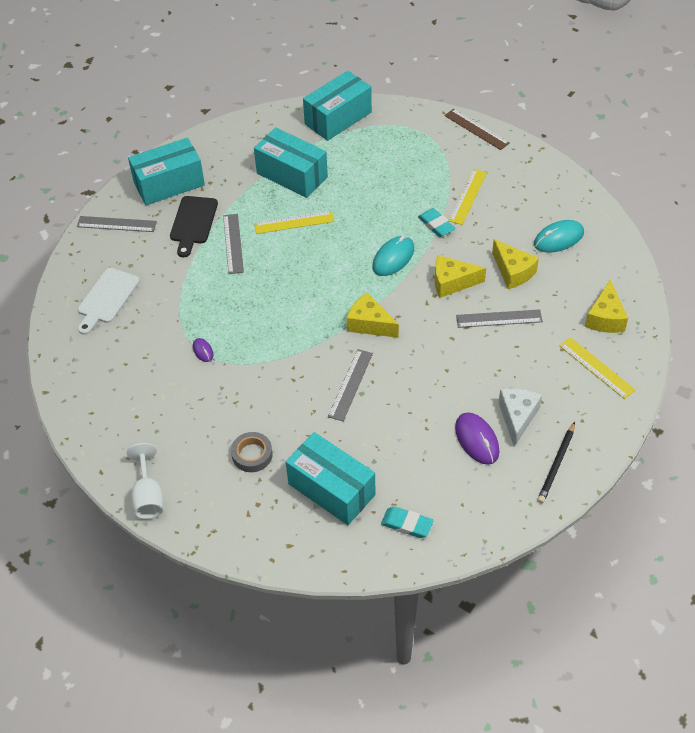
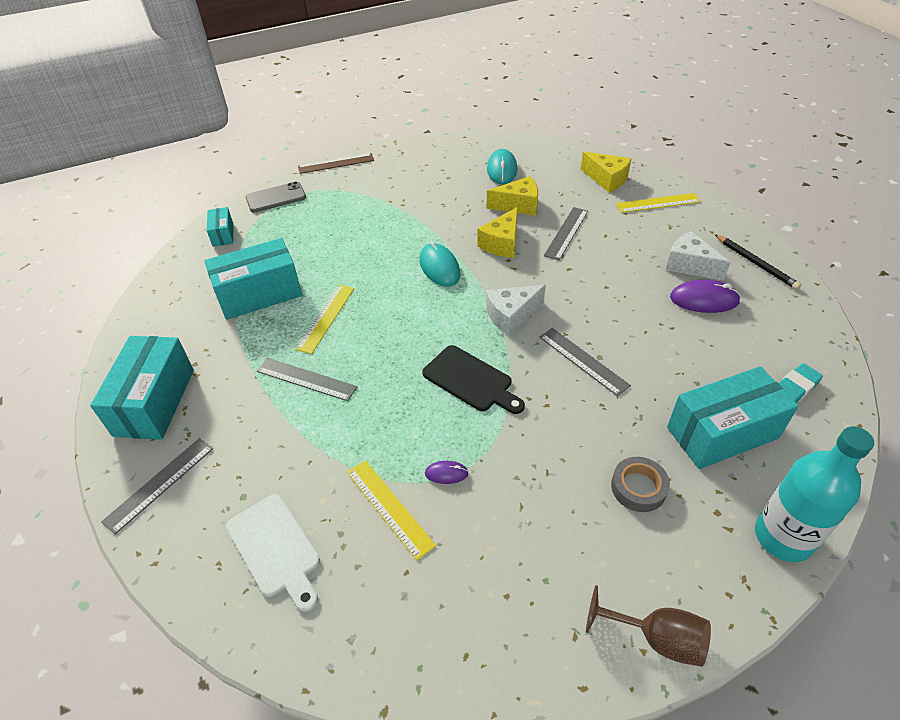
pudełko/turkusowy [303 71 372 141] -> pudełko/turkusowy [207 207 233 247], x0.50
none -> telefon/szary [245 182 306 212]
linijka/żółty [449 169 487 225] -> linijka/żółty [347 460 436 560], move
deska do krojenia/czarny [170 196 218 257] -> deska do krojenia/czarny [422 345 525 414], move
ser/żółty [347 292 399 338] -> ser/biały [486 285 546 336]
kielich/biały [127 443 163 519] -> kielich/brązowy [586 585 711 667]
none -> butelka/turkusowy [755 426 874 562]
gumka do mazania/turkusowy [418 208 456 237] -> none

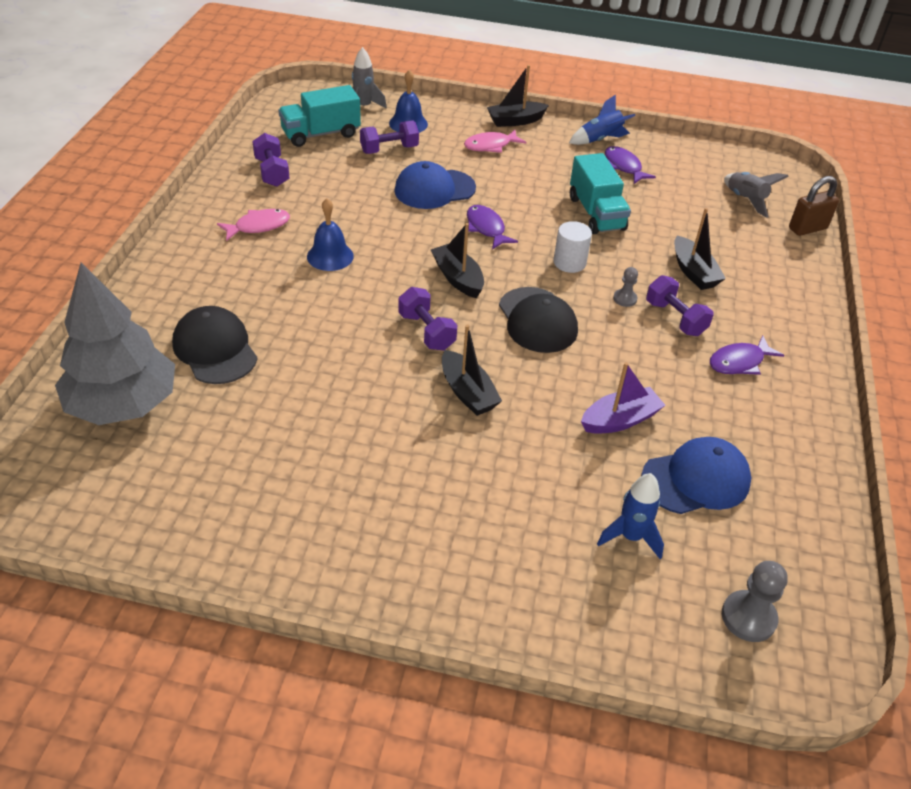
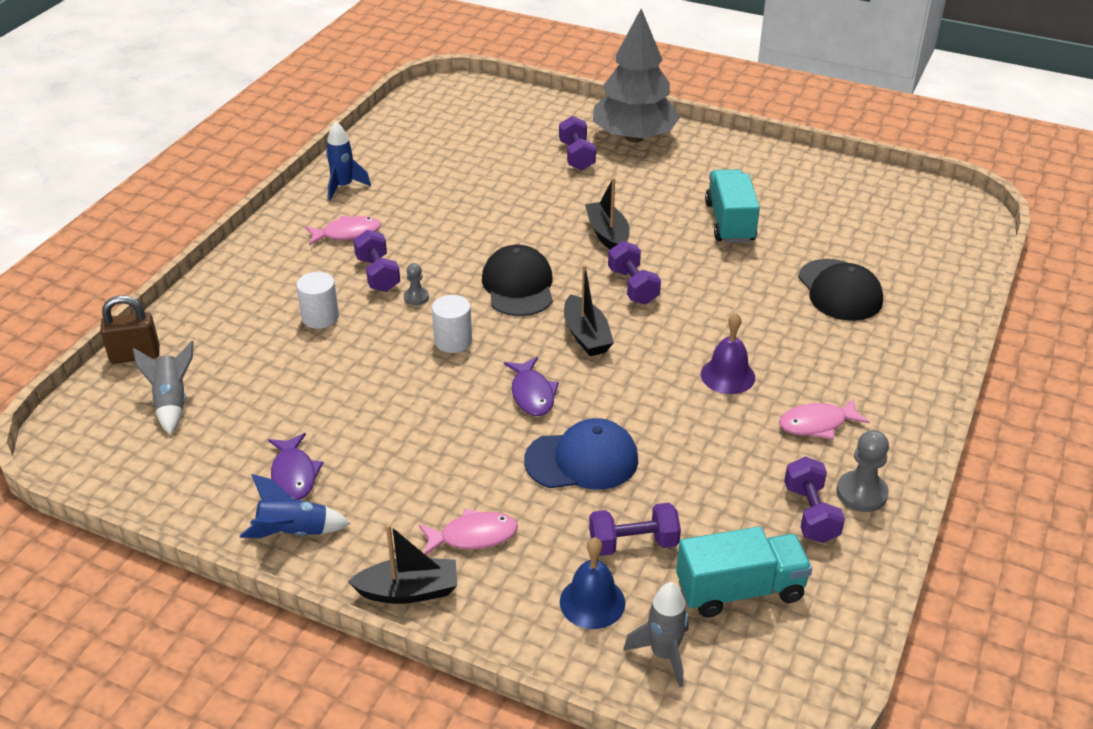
łódka/czarny [674 208 726 290] -> walec/biały [296 272 339 329]
ryba/fioletowy [710 336 784 375] -> ryba/różowy [305 216 381 246]
rakieta/niebieski [597 473 664 559] -> rakieta/niebieski [326 121 371 201], move
none -> hantel/fioletowy [559 116 596 170]
drzewko/szary [55 262 175 425] -> drzewko/szary [593 8 680 142], move
dzwonek/niebieski [307 198 354 271] -> dzwonek/fioletowy [701 313 755 394]
ciężarówka/turkusowy [570 153 631 234] -> ciężarówka/turkusowy [705 169 760 243], move
pionek/szary [722 561 788 642] -> pionek/szary [836 430 889 512], move
łódka/fioletowy [581 362 665 434] -> none
czapka/niebieski [641 437 751 514] -> none

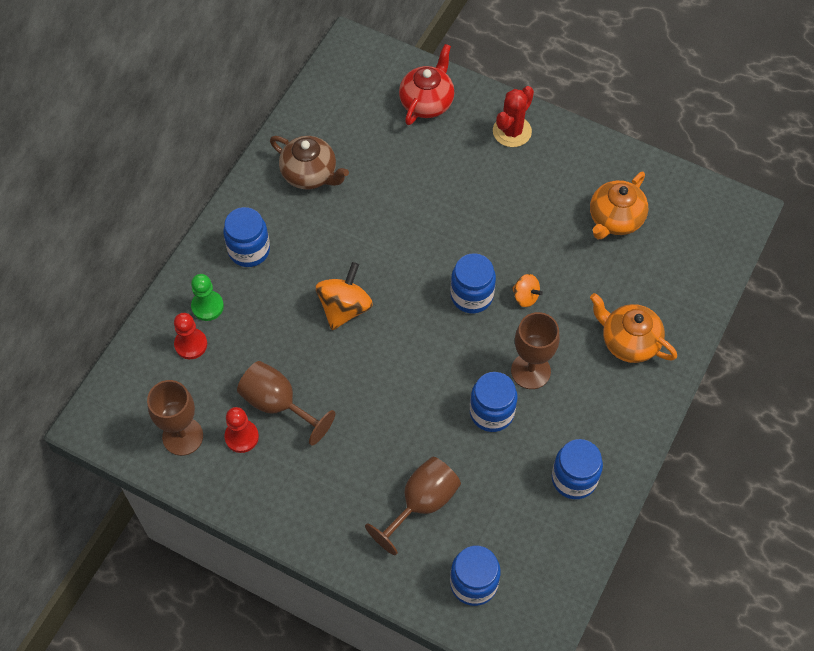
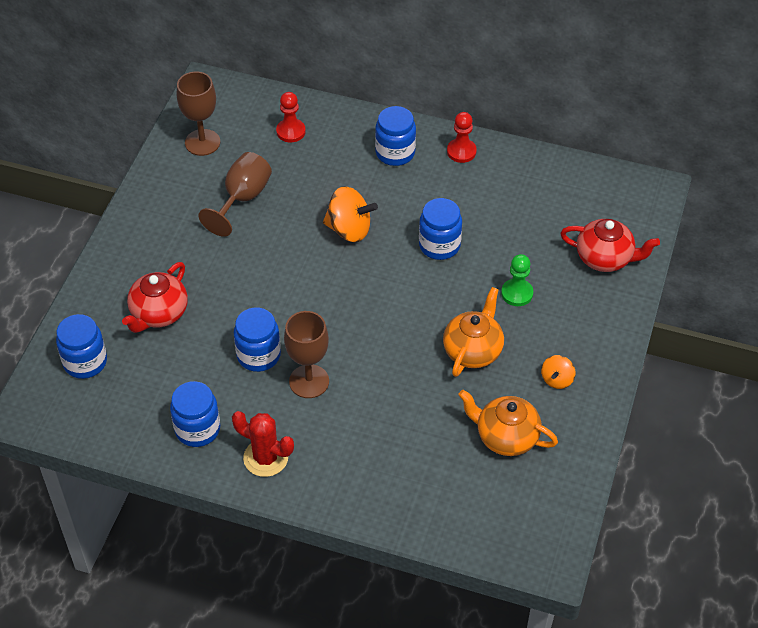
kielich/brązowy [365 457 461 555] -> imbryk/czerwony [122 262 188 333]
kaktus/czerwony [493 86 534 147] -> kaktus/czerwony [232 411 294 477], move
słoik/niebieski [451 253 496 313] -> słoik/niebieski [419 198 462 260], move
imbryk/pomarańczowy [590 293 677 363] -> imbryk/pomarańczowy [443 287 504 377], move
pionek/czerwony [224 407 259 453] -> pionek/czerwony [447 112 477 163], move
pionek/zielony [191 274 224 321] -> pionek/zielony [501 254 533 306], move
bączek/pomarańczowy [512 274 543 307] -> bączek/pomarańczowy [541 355 576 389], move
imbryk/brązowy [270 136 349 189] -> none

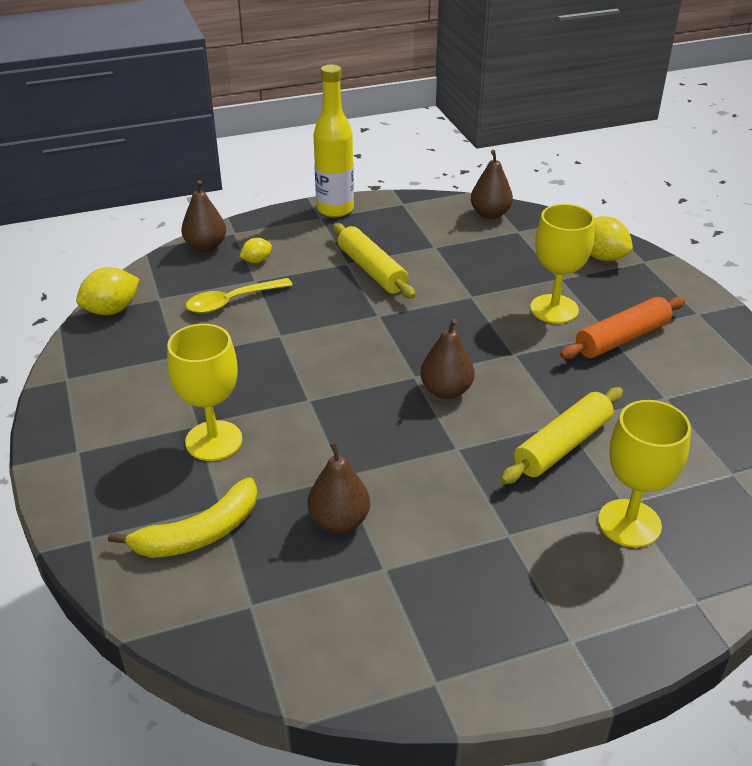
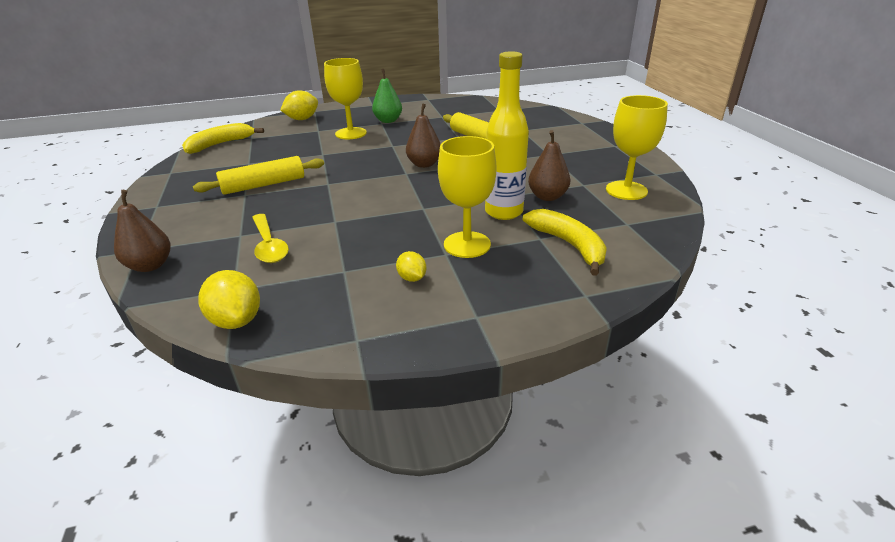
gruszka/brązowy [471 150 513 219] -> banan/żółty [182 123 264 154]
wałek do ciasta/pomarańczowy [560 297 685 359] -> gruszka/zielony [372 69 402 123]
cytryna/żółty [240 238 272 263] -> cytryna/żółty [396 251 427 282], move
butelka/żółty [313 64 354 217] -> butelka/żółty [485 51 529 220], move
kielich/żółty [598 400 691 547] -> kielich/żółty [606 95 668 200], move

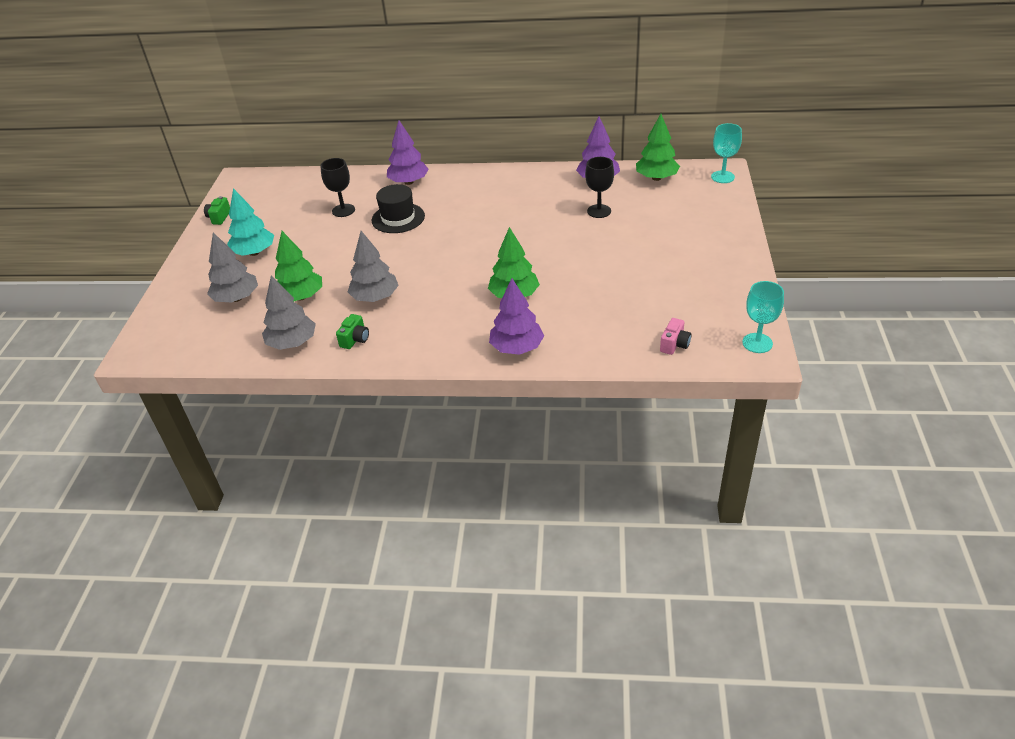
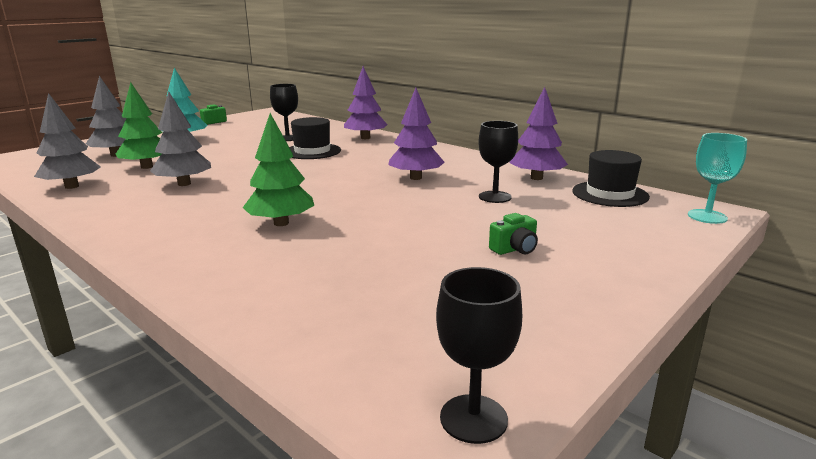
drzewko/fioletowy [489 278 544 355] -> drzewko/fioletowy [388 88 445 180], move
kielich/turkusowy [742 281 784 353] -> kielich/czarny [436 267 522 444]
aparat fotograficzny/zielony [336 314 369 349] -> aparat fotograficzny/zielony [489 213 538 255], move
drzewko/zielony [636 114 680 181] -> kapelusz/czarny [572 150 650 207]
aparat fotograficzny/różowy [660 318 691 355] -> none

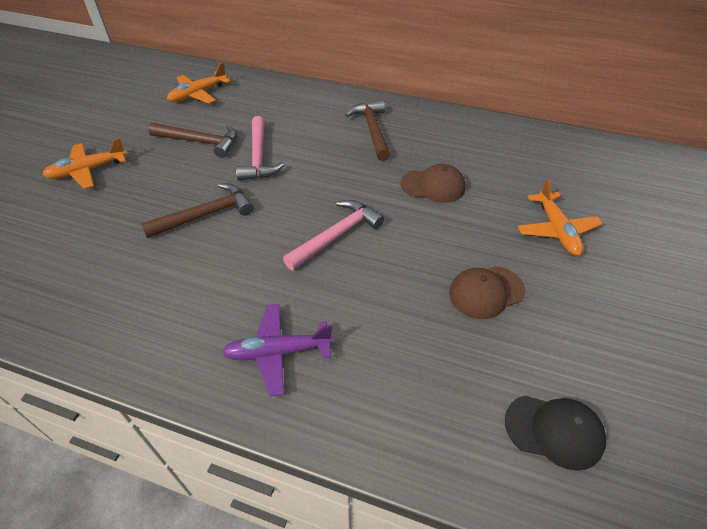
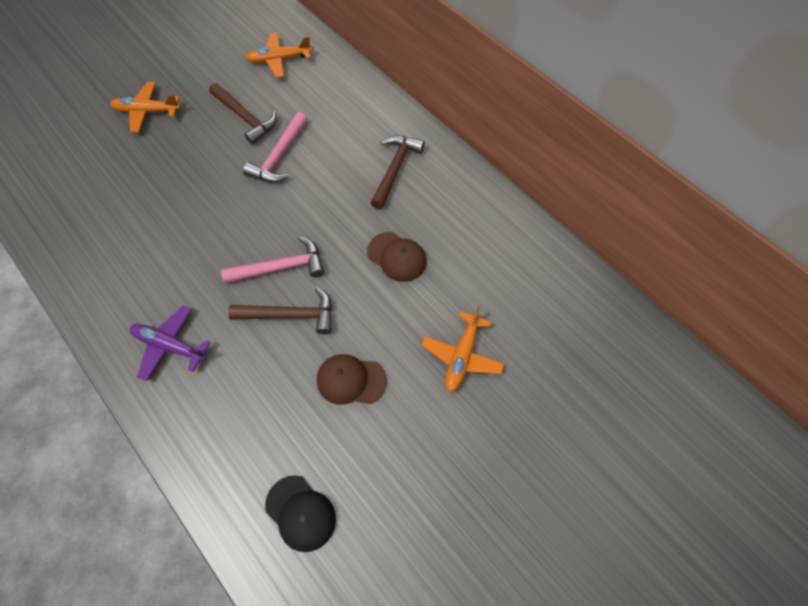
młotek/brązowy [141 183 254 238] -> młotek/brązowy [228 287 332 334], move

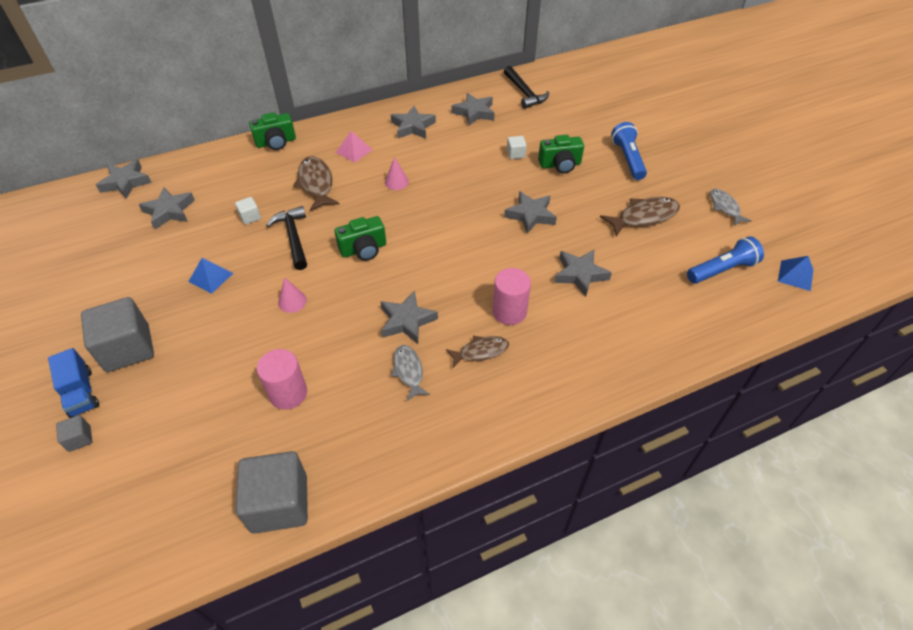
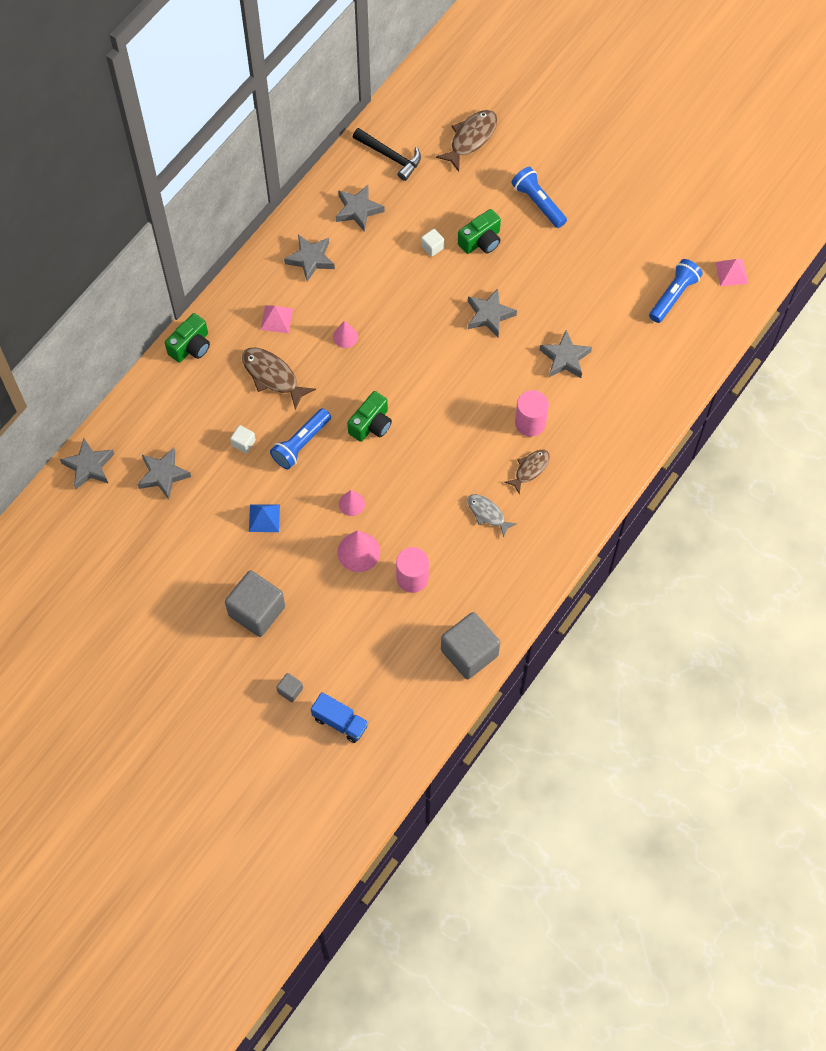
młotek/czarny [266 206 307 270] -> latarka/niebieski [270 408 331 469]
ciężarówka/niebieski [48 348 99 418] -> ciężarówka/niebieski [311 692 368 743], move
none -> stożek/różowy [338 530 380 572]
ryba/brązowy [600 197 680 236] -> ryba/brązowy [436 110 497 171], move
piramida/niebieski [778 256 813 291] -> piramida/różowy [715 259 748 286]
gwiazda/szary [380 291 438 344] -> none
ryba/szary [710 189 751 226] -> none

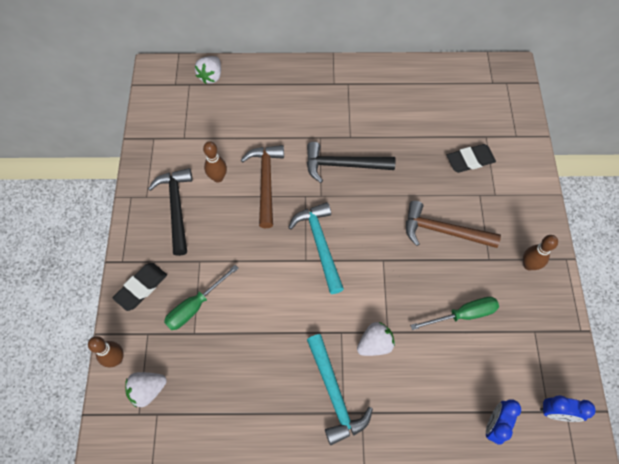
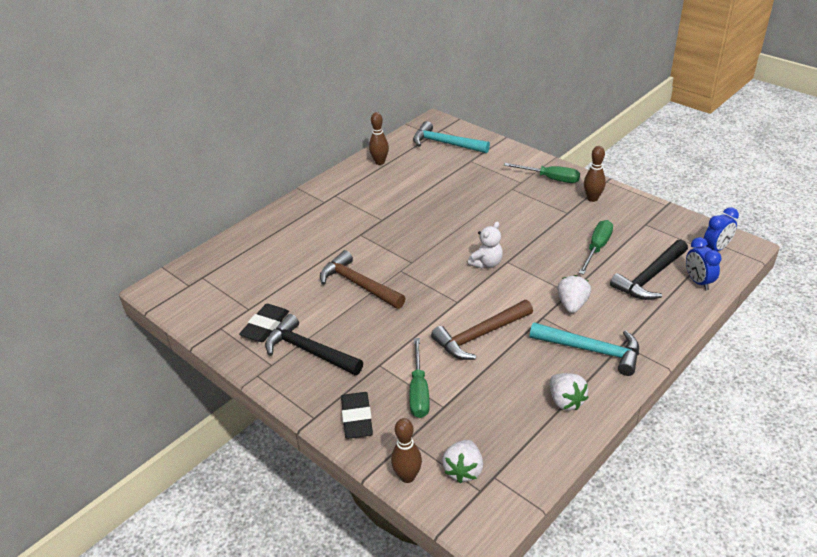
gumka do mazania/czarny [447 144 496 173] -> gumka do mazania/czarny [239 304 289 342], move
kręgiel/brązowy [203 141 227 183] -> kręgiel/brązowy [369 112 389 165], move
młotek/turkusowy [288 202 344 294] -> młotek/turkusowy [413 121 490 153], move
młotek/brązowy [406 201 501 248] -> młotek/brązowy [431 300 533 360], move
none -> miś/biały [468 222 503 269]
none -> śrubokręt/zielony [504 163 580 183]
truskawka/biały [195 56 221 84] -> truskawka/biały [550 373 589 411], move
młotek/czarny [307 142 396 183] -> młotek/czarny [610 239 688 300], move

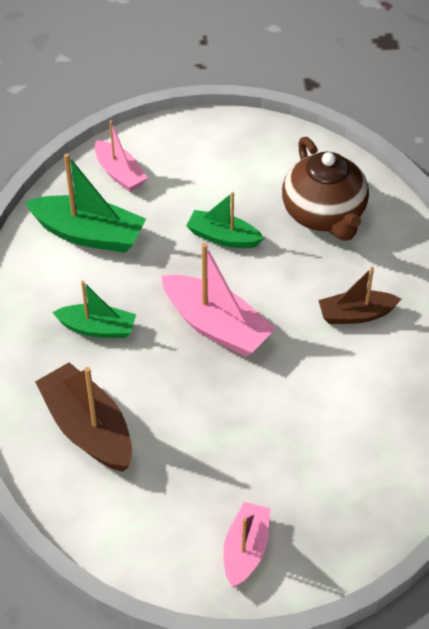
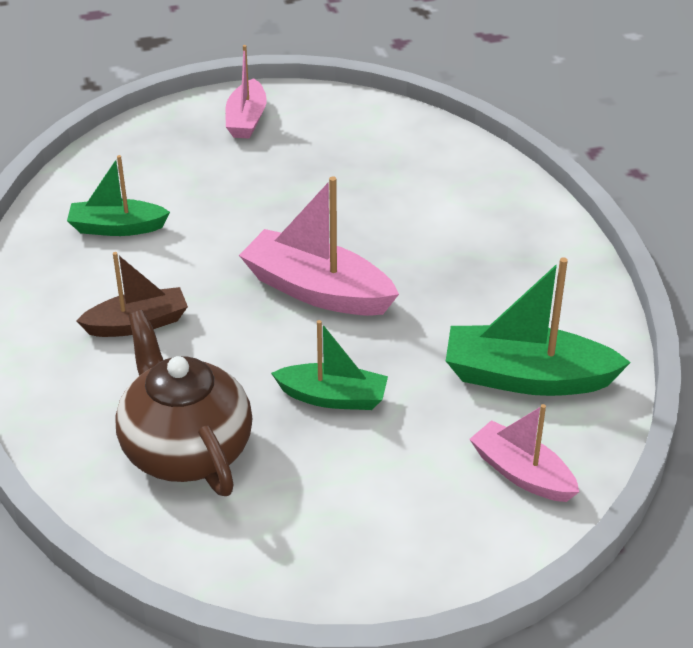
łódka/zielony [52 280 136 338] -> łódka/zielony [67 155 170 236], move
łódka/brązowy [35 362 132 472] -> none

